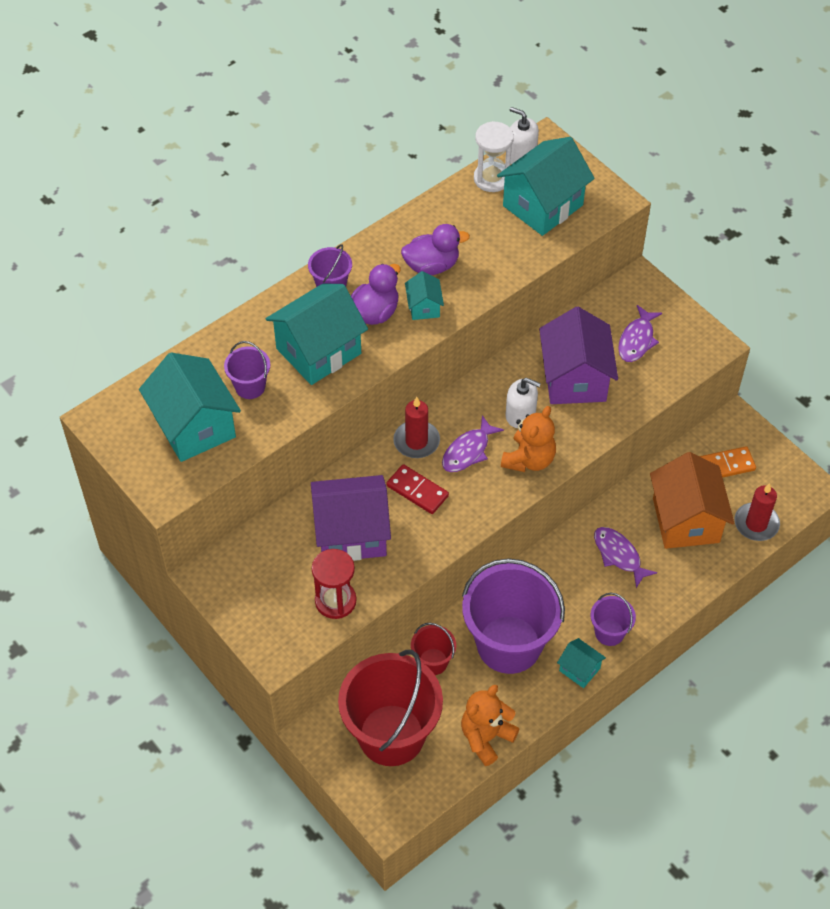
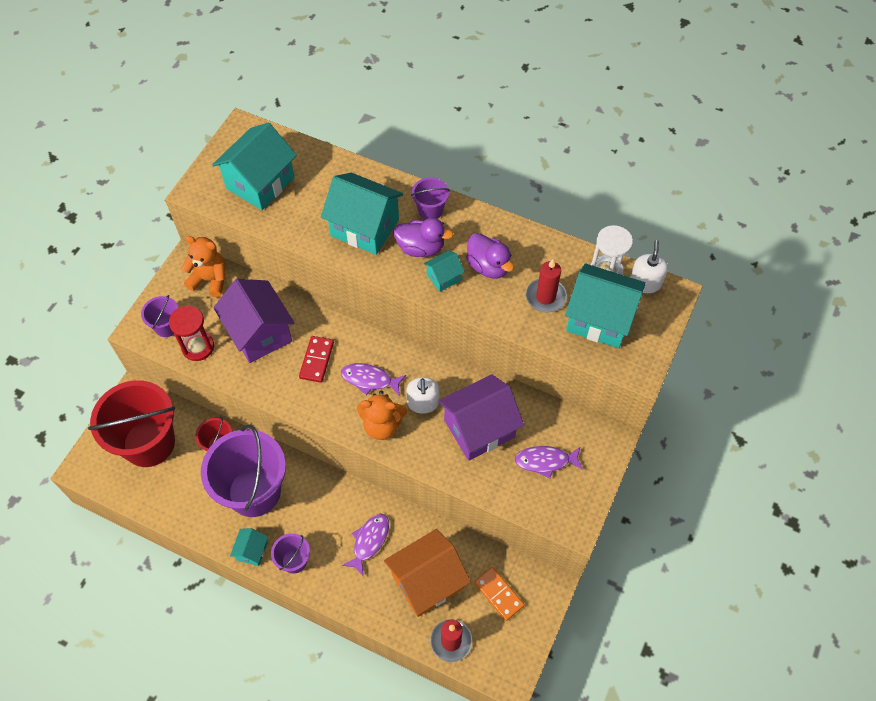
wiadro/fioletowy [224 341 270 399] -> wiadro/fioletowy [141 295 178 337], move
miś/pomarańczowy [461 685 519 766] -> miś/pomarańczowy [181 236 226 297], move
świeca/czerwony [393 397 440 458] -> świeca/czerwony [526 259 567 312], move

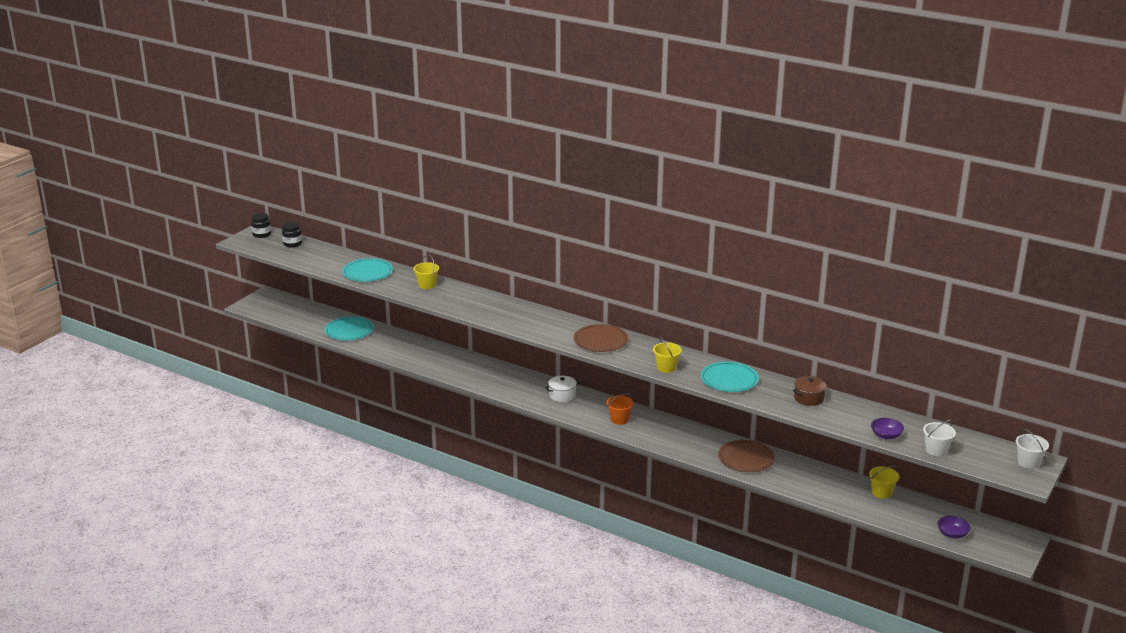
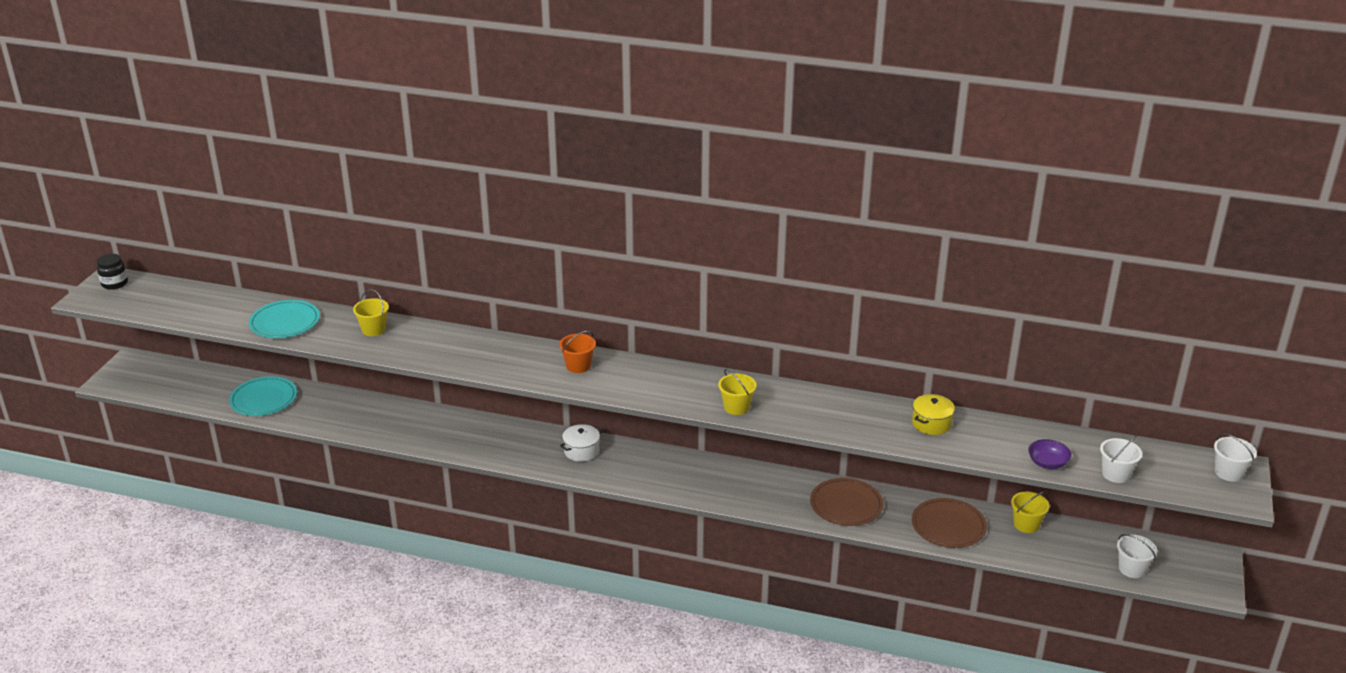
wiadro/pomarańczowy [607 394 634 425] -> wiadro/pomarańczowy [559 330 596 373], move
garnek/brązowy [793 376 828 406] -> garnek/żółty [912 394 955 435]
talerz/brązowy [573 324 629 352] -> talerz/brązowy [912 498 987 548], move
miska/fioletowy [937 516 971 539] -> wiadro/biały [1117 534 1157 578]
słoik/czarny [282 222 302 247] -> none
talerz/turkusowy [701 362 759 392] -> none

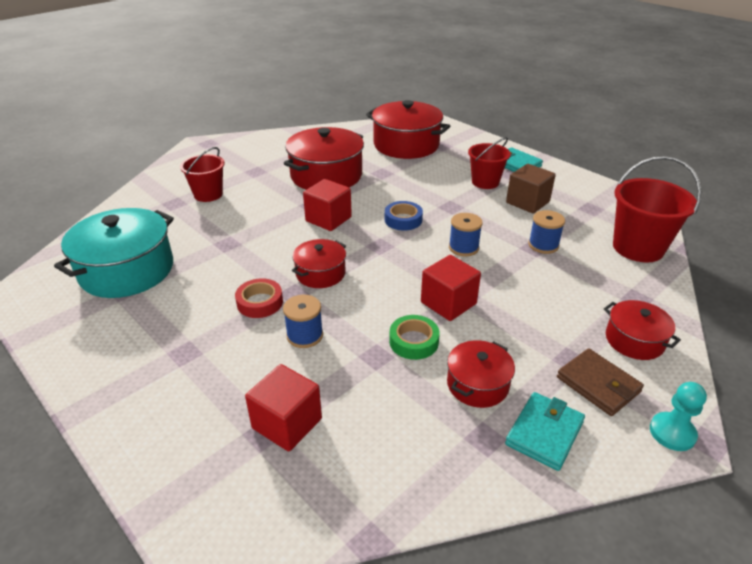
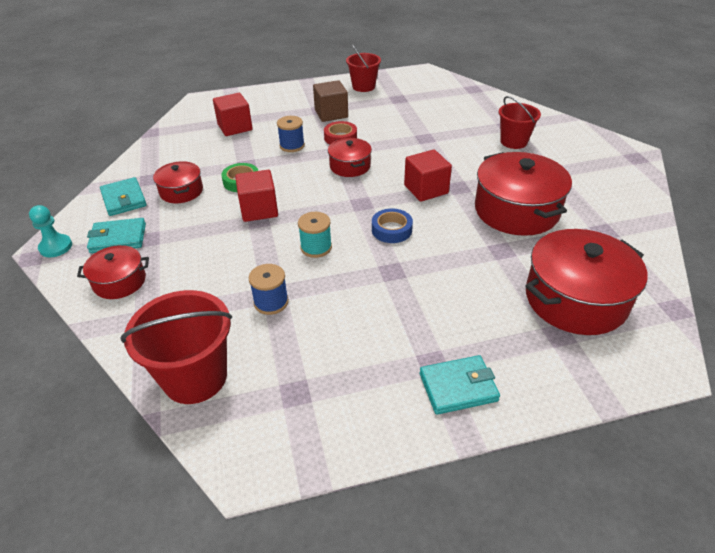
portfel/brązowy [557 348 644 416] -> portfel/turkusowy [87 218 146 253]
szpulka/niebieski [449 213 483 256] -> szpulka/turkusowy [298 212 332 258]
sześcian/brązowy [506 164 556 213] -> sześcian/brązowy [313 80 348 122], move
wiadro/czerwony [468 138 511 189] -> wiadro/czerwony [346 44 381 92], move
garnek/turkusowy [54 208 174 298] -> none

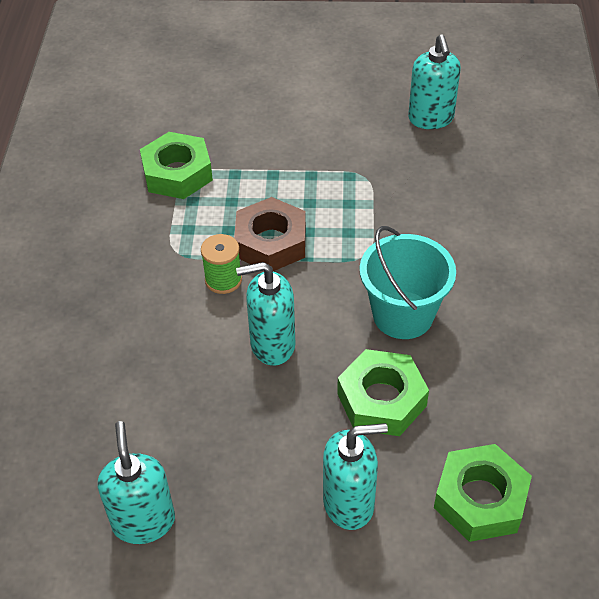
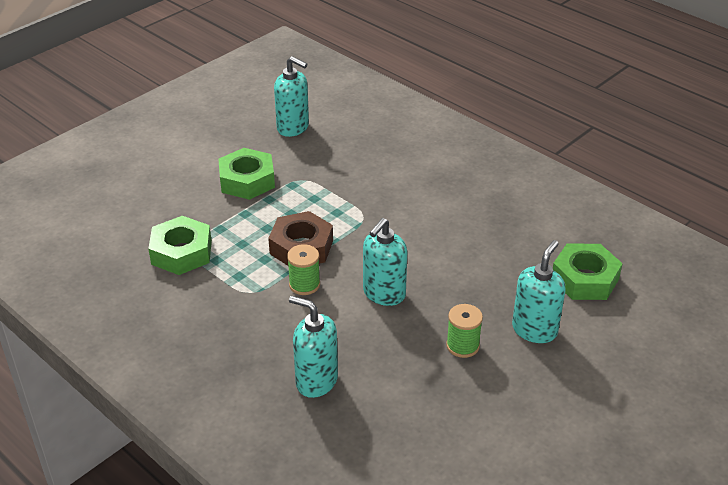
nakrętka/zielony [337 349 429 436] -> nakrętka/zielony [218 148 275 200], move
dozownik mydła/turkusowy [98 421 175 544] -> dozownik mydła/turkusowy [289 296 338 398], move
none -> szpulka/zielony [446 304 483 358]
wiadro/turkusowy [360 226 456 339] -> none

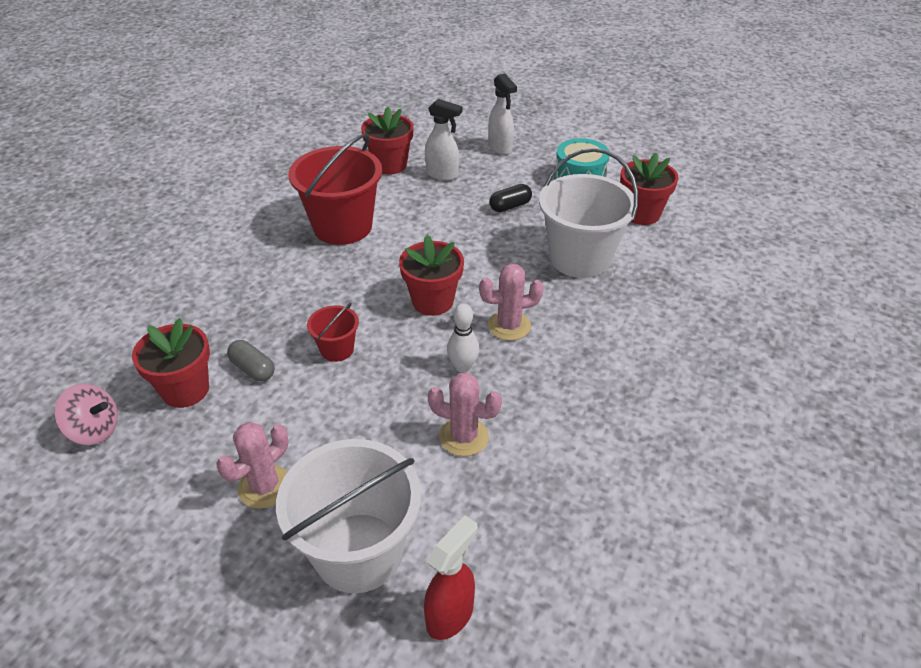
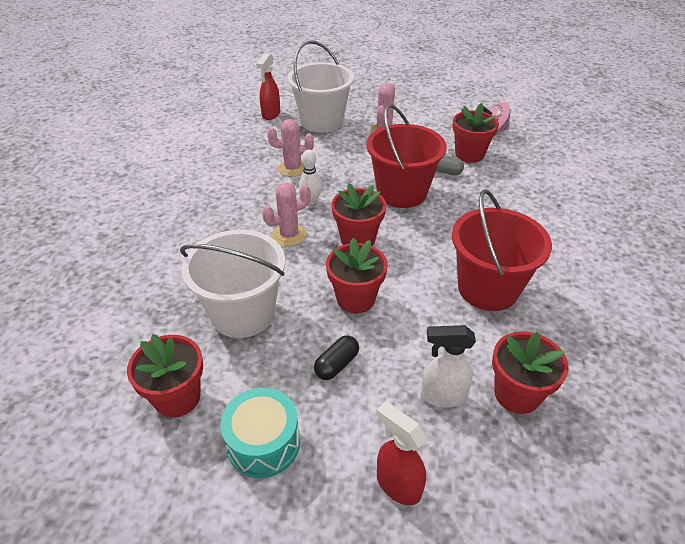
none -> doniczka/czerwony [326 238 388 313]
wiadro/czerwony [307 303 359 362] -> wiadro/czerwony [367 104 447 208], x2.09
spryskiwacz/biały [488 74 517 155] -> spryskiwacz/czerwony [376 401 427 505]

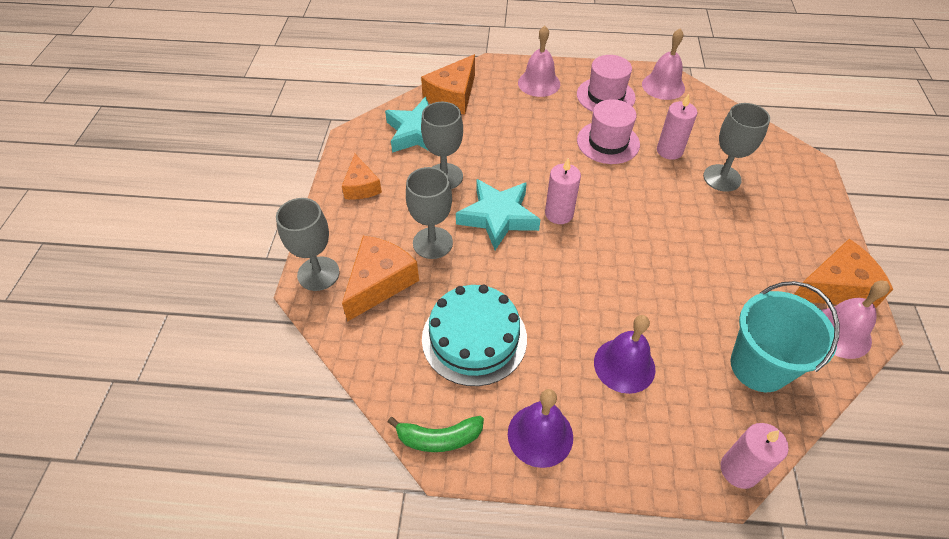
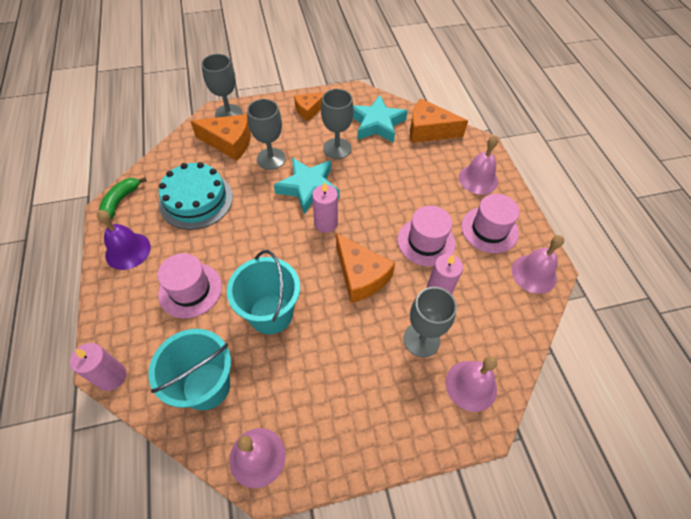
banan/zielony [388 416 484 452] -> banan/zielony [99 177 147 219], 45 degrees clockwise
dzwonek/fioletowy [594 315 655 394] -> kapelusz/różowy [157 253 222 318]
none -> wiadro/turkusowy [227 250 300 334]
ser/pomarańczowy [794 239 893 308] -> ser/pomarańczowy [336 233 395 303], move
none -> dzwonek/różowy [446 356 497 412]

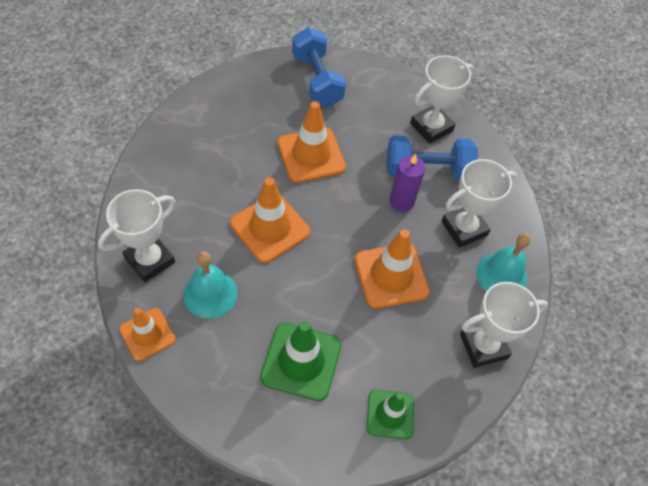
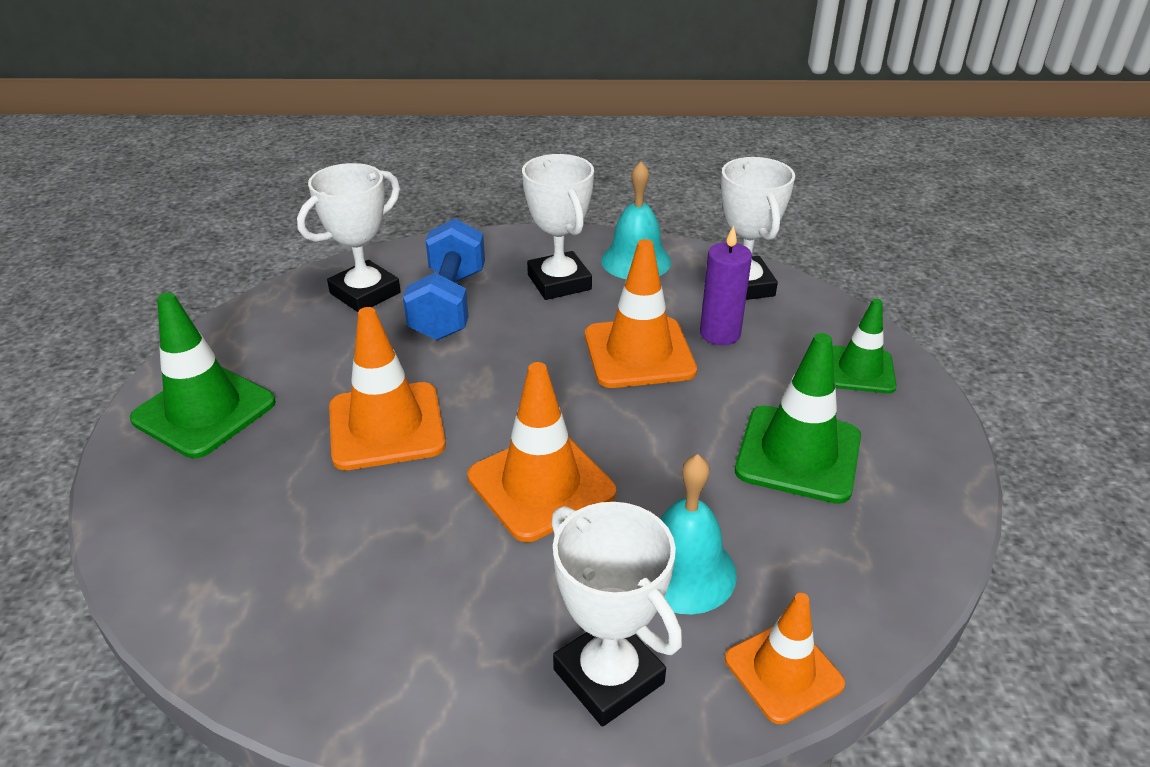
hantel/niebieski [292 27 346 107] -> pachołek/zielony [130 293 276 458]
puchar/biały [410 55 474 144] -> puchar/biały [297 163 401 312], 75 degrees clockwise
świeca/fioletowy [390 154 426 212] -> świeca/fioletowy [700 225 752 345], move

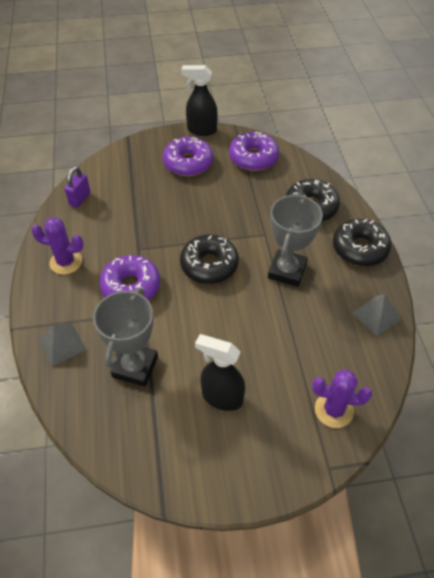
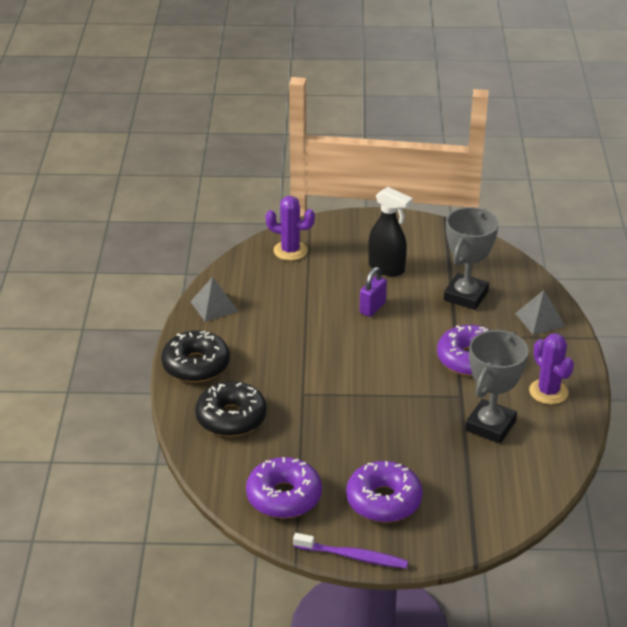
spryskiwacz/czarny [181 65 218 136] -> szczoteczka do zębów/fioletowy [293 533 408 569]
kłódka/fioletowy [64 166 91 208] -> kłódka/fioletowy [360 267 387 317], move
puchar/szary [268 194 323 287] -> puchar/szary [465 330 528 444], move
kaktus/fioletowy [31 217 84 274] -> kaktus/fioletowy [529 333 574 404], 45 degrees clockwise
donut/czarny [180 234 239 284] -> none

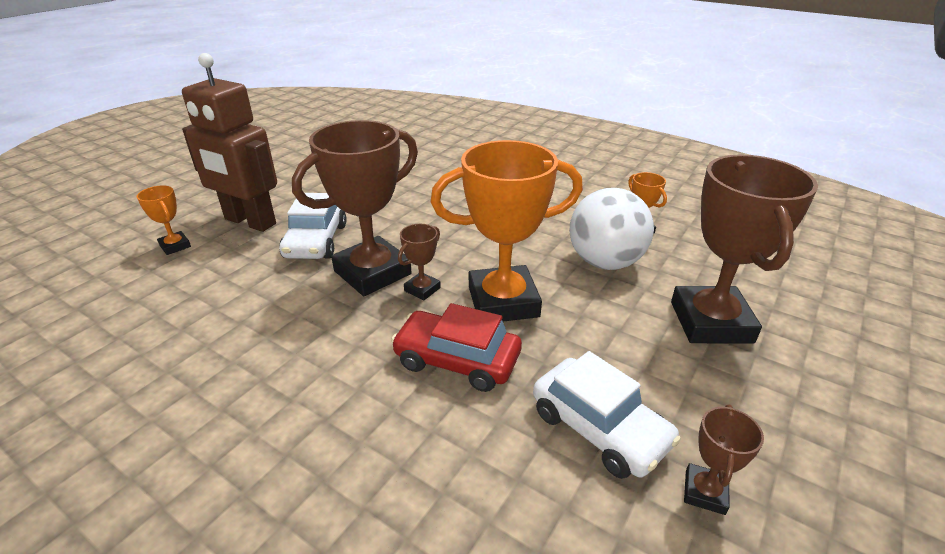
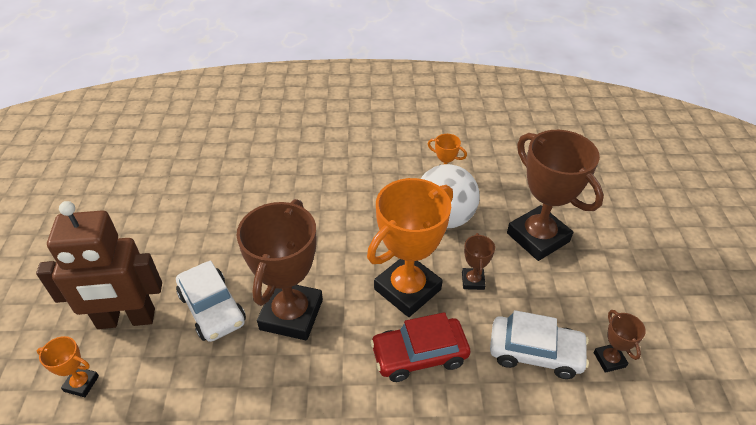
puchar/brązowy [398 224 441 301] -> puchar/brązowy [462 233 495 290], move

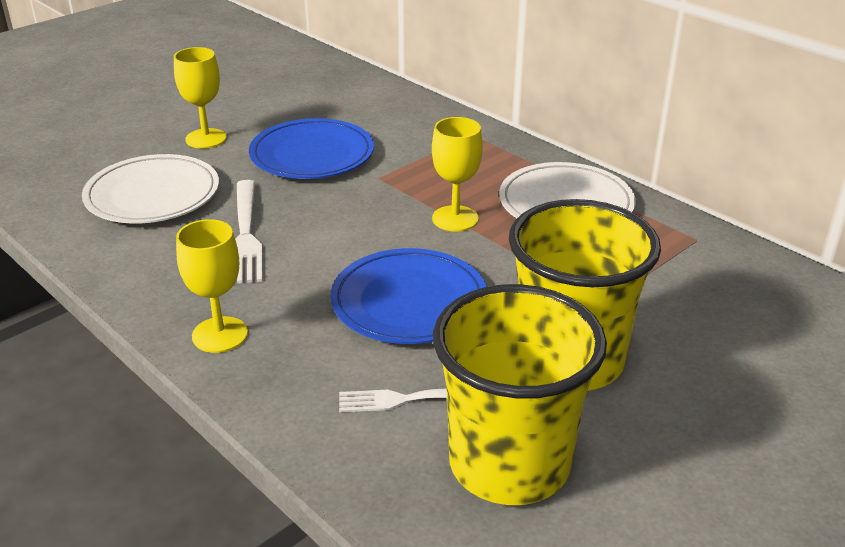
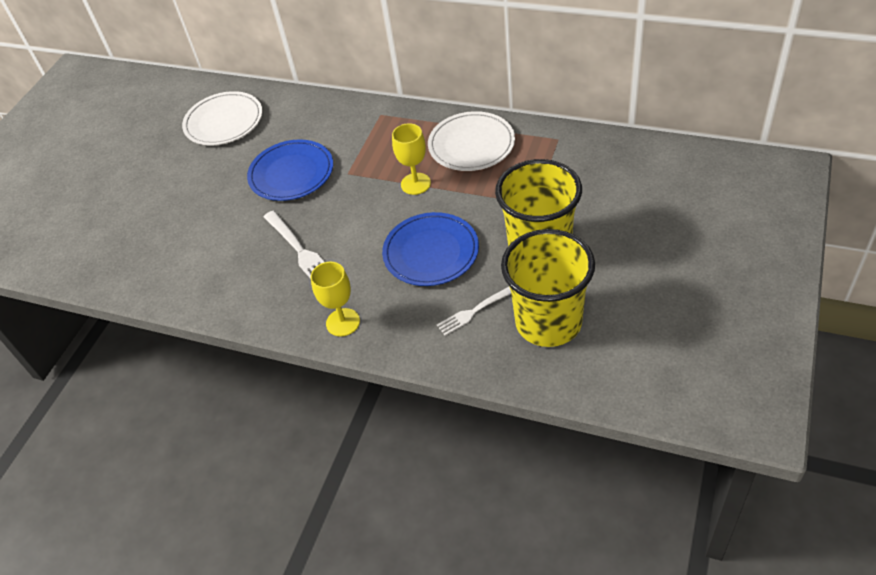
talerz/biały [82 154 219 223] -> talerz/biały [182 91 262 145], move
kielich/żółty [174 47 227 149] -> none

